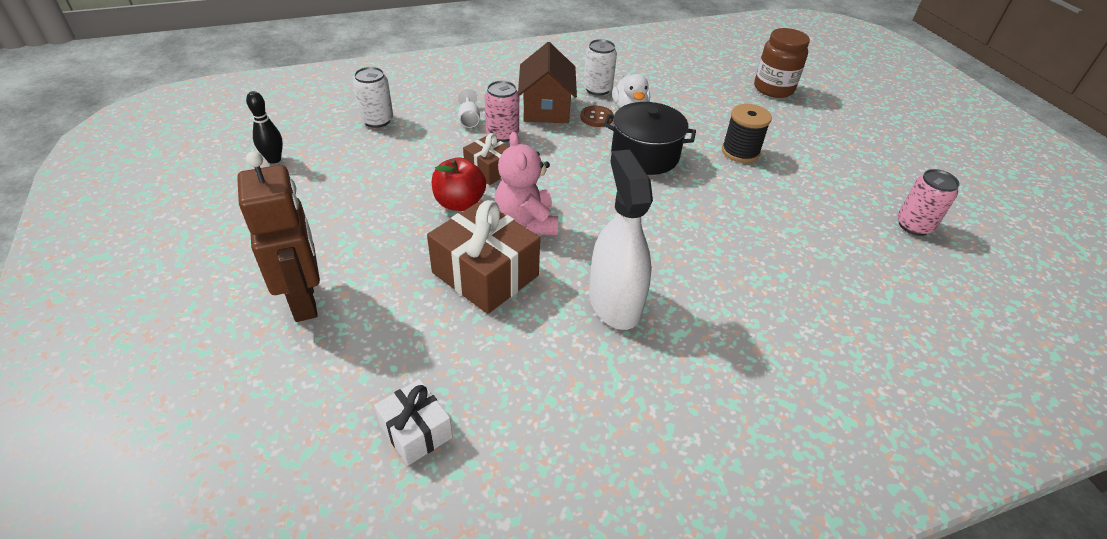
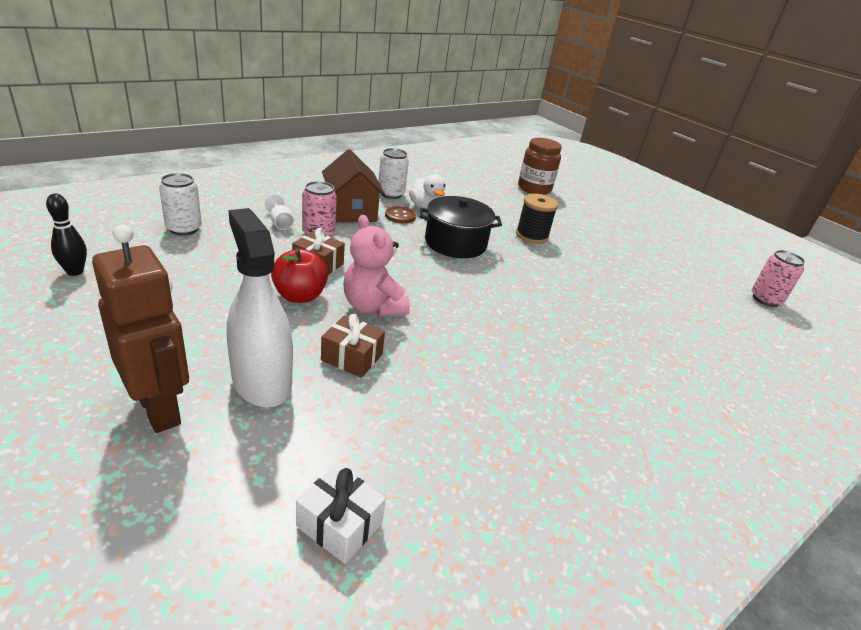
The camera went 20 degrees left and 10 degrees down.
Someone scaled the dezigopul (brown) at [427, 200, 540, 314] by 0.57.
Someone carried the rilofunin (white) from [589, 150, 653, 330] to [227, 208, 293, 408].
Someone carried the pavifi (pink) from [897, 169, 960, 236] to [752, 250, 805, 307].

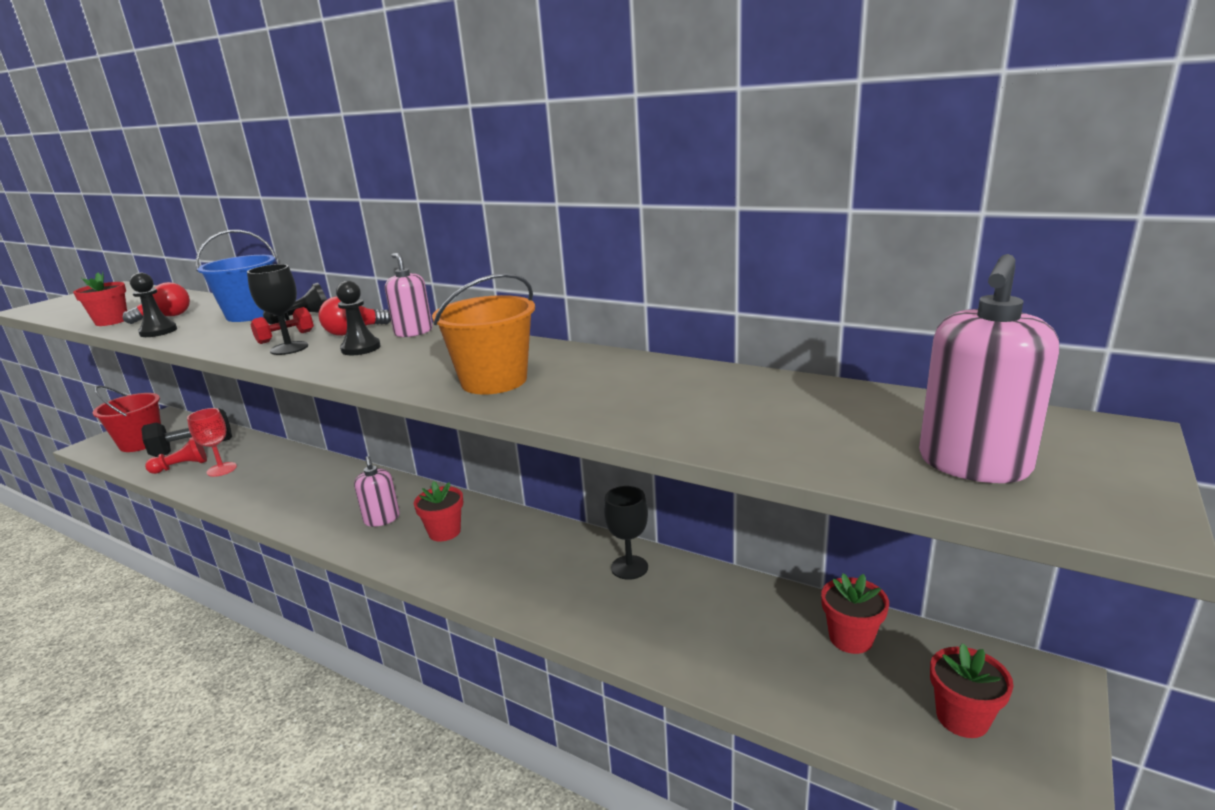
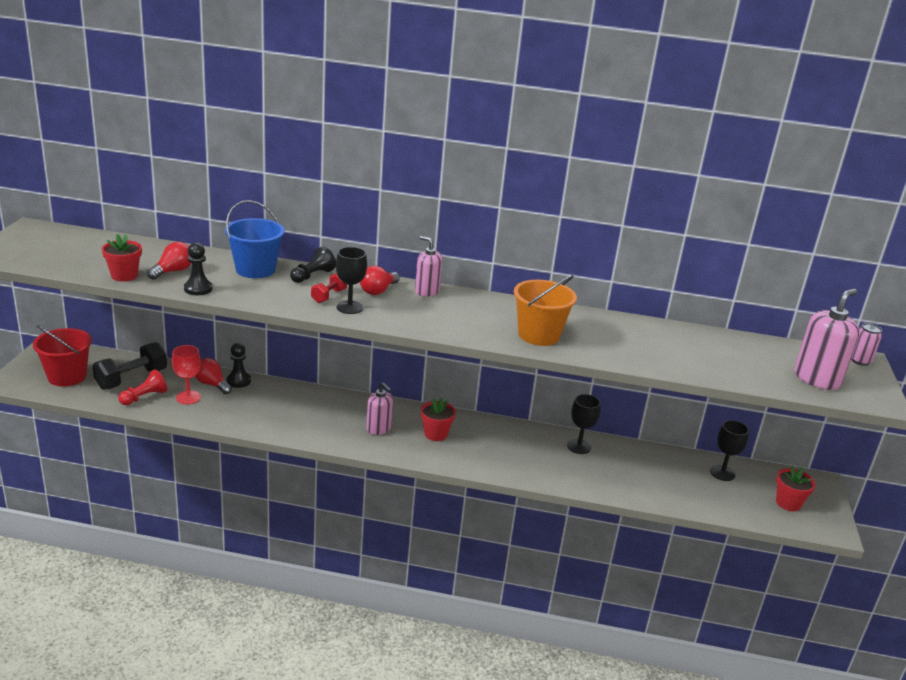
The camera went 25 degrees left and 5 degrees up.
Someone carried the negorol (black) from [336, 281, 381, 355] to [227, 343, 251, 388].
Someone swapped the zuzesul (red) at [821, 573, 889, 654] for the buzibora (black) at [710, 420, 749, 481].
Someone rotated the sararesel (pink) at [919, 254, 1059, 483] by 150 degrees counterclockwise.
Someone put down the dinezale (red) at [195, 358, 232, 394].
Someone put down the pavifi (pink) at [851, 323, 882, 366].

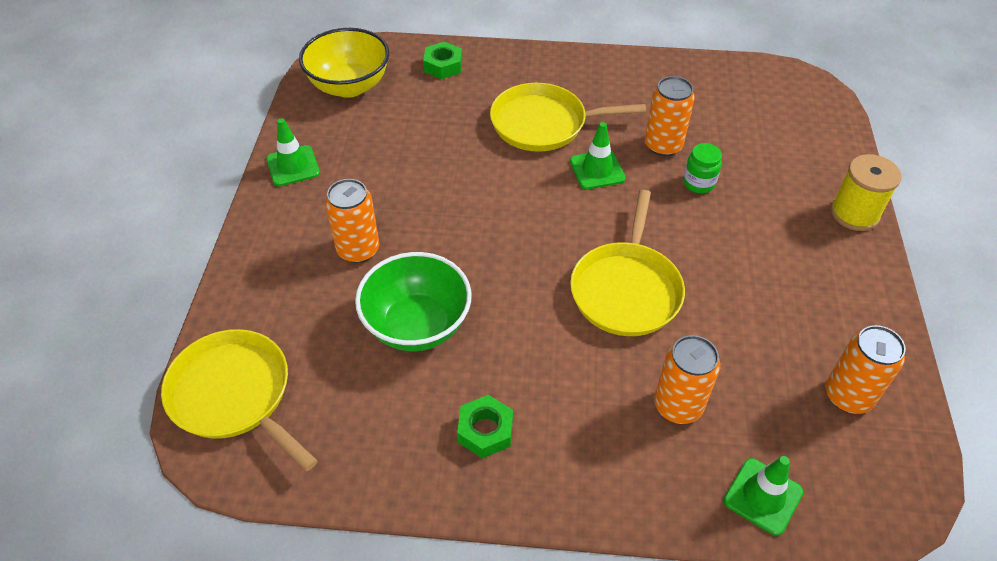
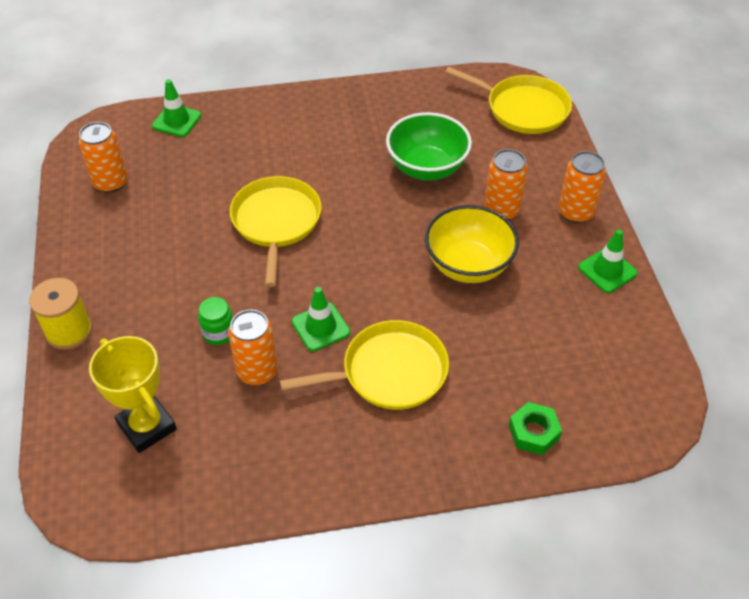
The camera went 165 degrees right and 0 degrees up.
Someone carried the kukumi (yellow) from [299, 28, 389, 98] to [425, 205, 519, 283].
Someone took away the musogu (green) at [457, 395, 513, 459].
Someone carried the pavifi (orange) from [654, 335, 720, 424] to [559, 151, 606, 223].
Someone put down the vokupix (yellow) at [89, 336, 177, 453].

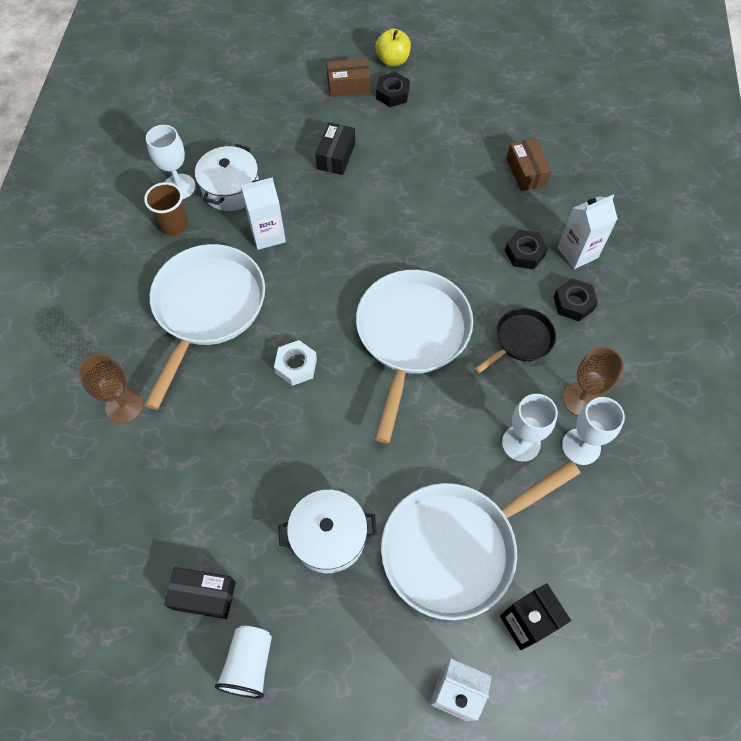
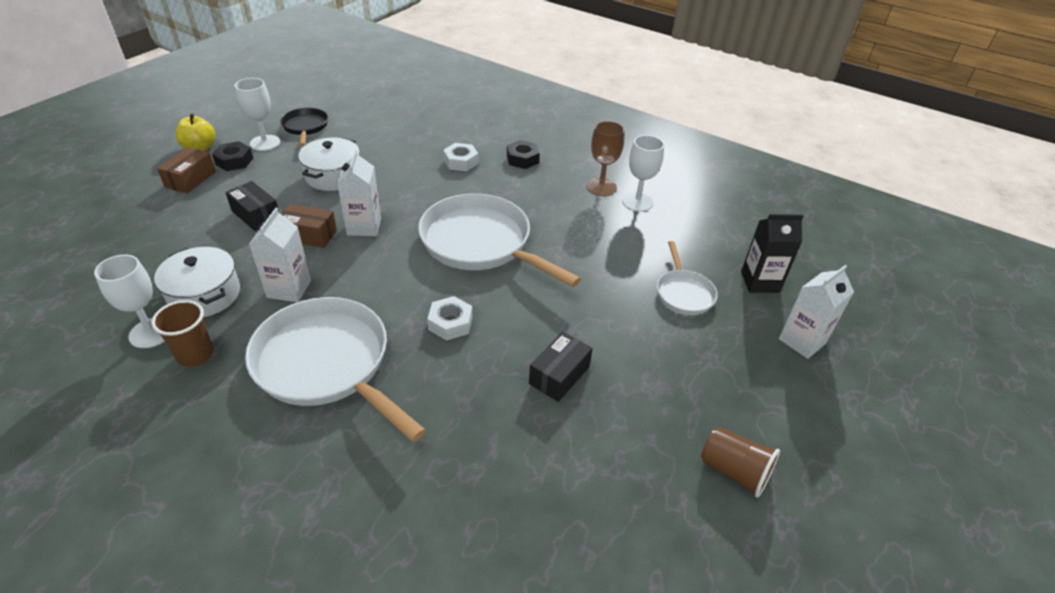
The camera went 65 degrees left and 20 degrees down.
Someone took away the buzibora (brown) at [78, 354, 143, 424].
Someone carried the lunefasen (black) from [164, 567, 236, 619] to [529, 332, 593, 402].
Someone repainted the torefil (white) at [215, 626, 272, 698], which became the torefil (brown) at [701, 427, 780, 498].
Someone carried the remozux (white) from [278, 490, 377, 573] to [298, 137, 360, 191].
Someone scaled the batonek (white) at [381, 460, 580, 620] by 0.51.
Someone carried the batonek (black) from [474, 308, 556, 374] to [280, 108, 328, 146].
Someone carried the buzibora (white) from [502, 394, 558, 462] to [235, 78, 280, 151].
Someone repainted the musogu (black) at [505, 230, 548, 269], which became the musogu (white) at [443, 143, 478, 171].
Someone carried the lunefasen (brown) from [507, 138, 552, 191] to [281, 204, 337, 248].
Someone carried the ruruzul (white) from [558, 195, 618, 269] to [337, 150, 381, 236].

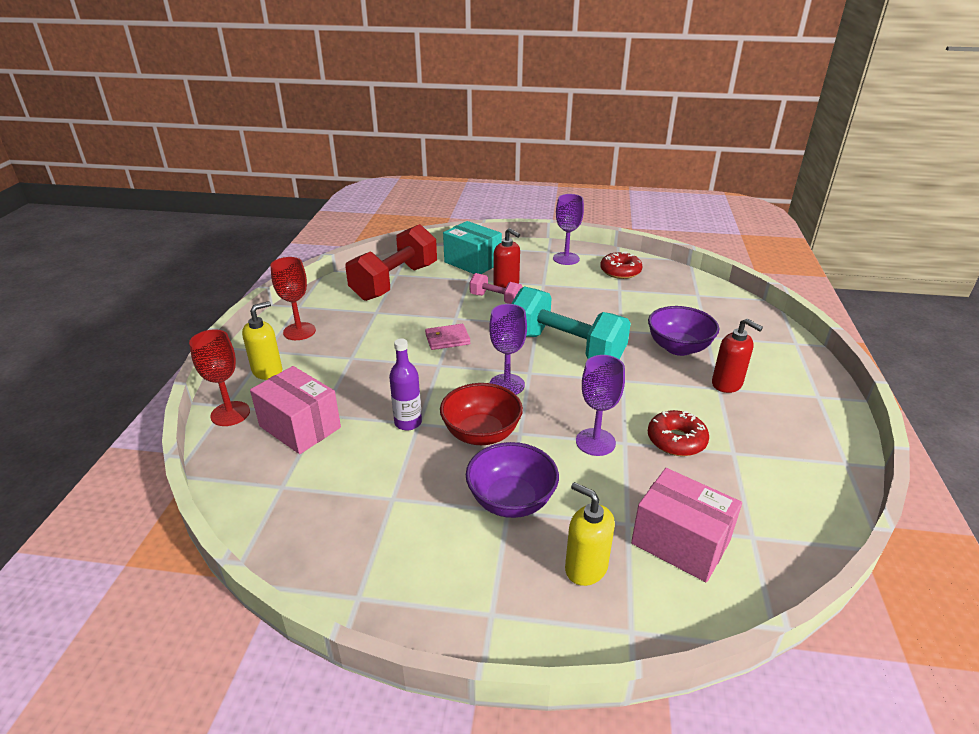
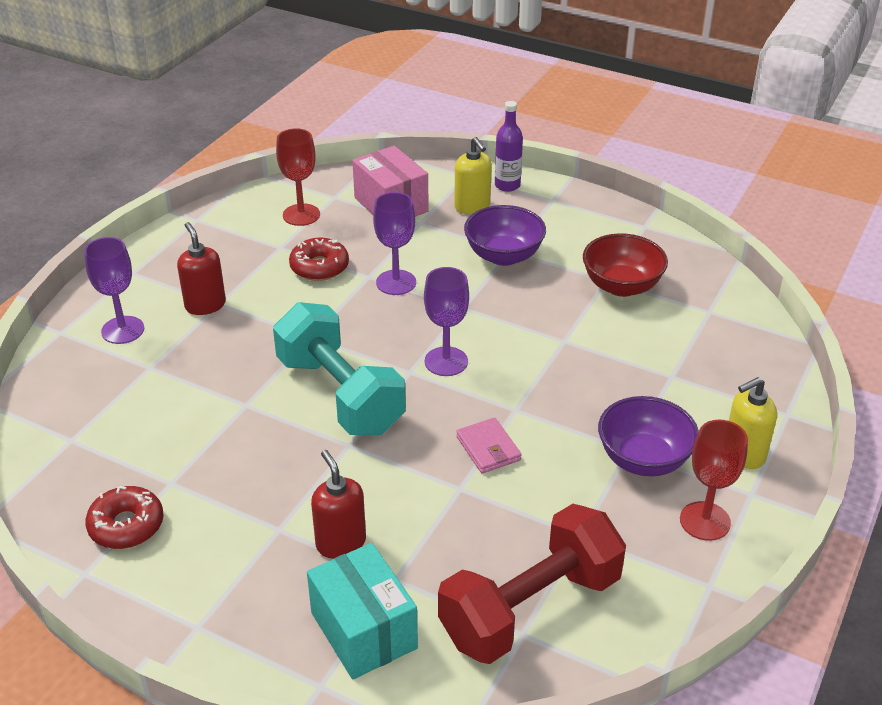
The camera went 160 degrees left and 5 degrees up.
Someone carried the buzibora (red) from [189, 329, 250, 426] to [276, 128, 320, 226].
Someone took away the lunefasen (pink) at [250, 366, 341, 454].
Someone carried the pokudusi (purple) from [389, 338, 422, 430] to [495, 101, 523, 192].
Someone rotated the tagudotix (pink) at [425, 324, 470, 350] by 60 degrees clockwise.
Someone carried the kukumi (red) from [440, 383, 523, 445] to [583, 233, 668, 297].
Someone took away the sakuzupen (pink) at [469, 273, 523, 304].
Someone carried the buzibora (purple) from [553, 194, 584, 265] to [84, 237, 144, 344].
Someone carried the kukumi (purple) from [648, 306, 719, 356] to [598, 396, 699, 476].

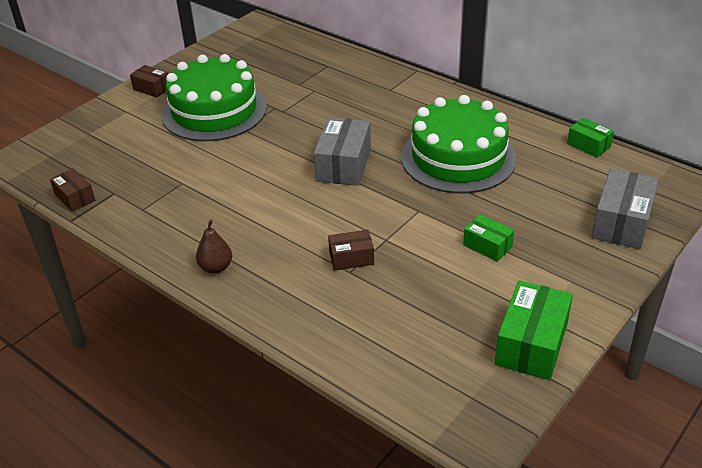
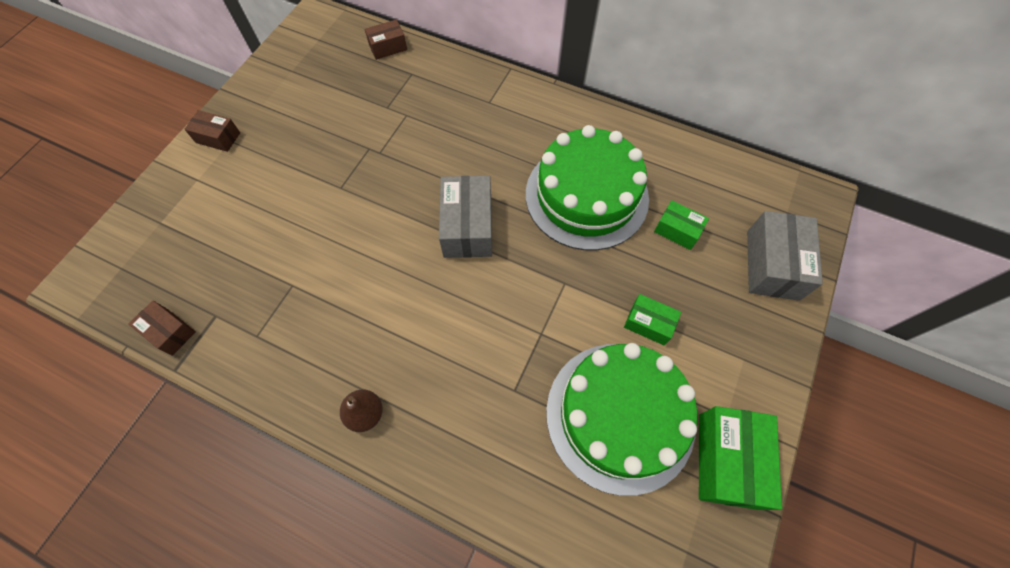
The camera went 15 degrees left and 25 degrees up.
Someone carried the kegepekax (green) from [161, 54, 267, 141] to [546, 343, 698, 496].
Someone carried the lunefasen (brown) from [328, 230, 374, 271] to [365, 20, 407, 60].
Someone carried the lunefasen (green) from [567, 118, 614, 158] to [654, 200, 709, 250].

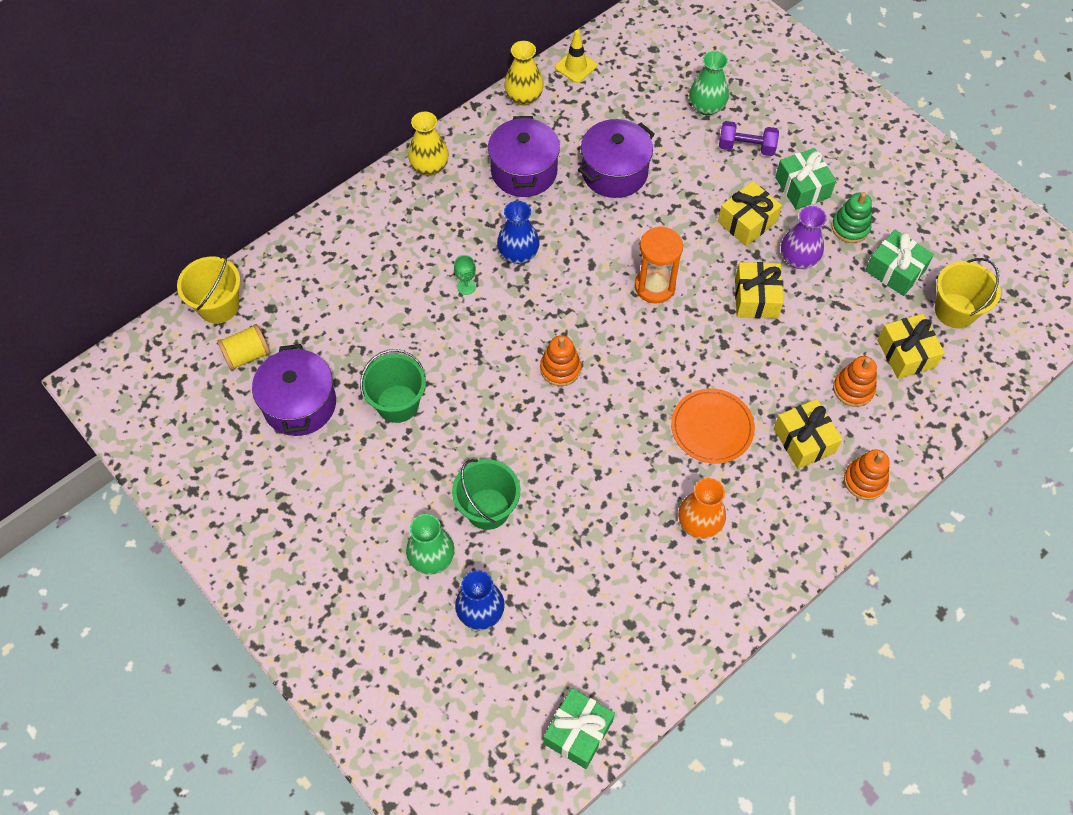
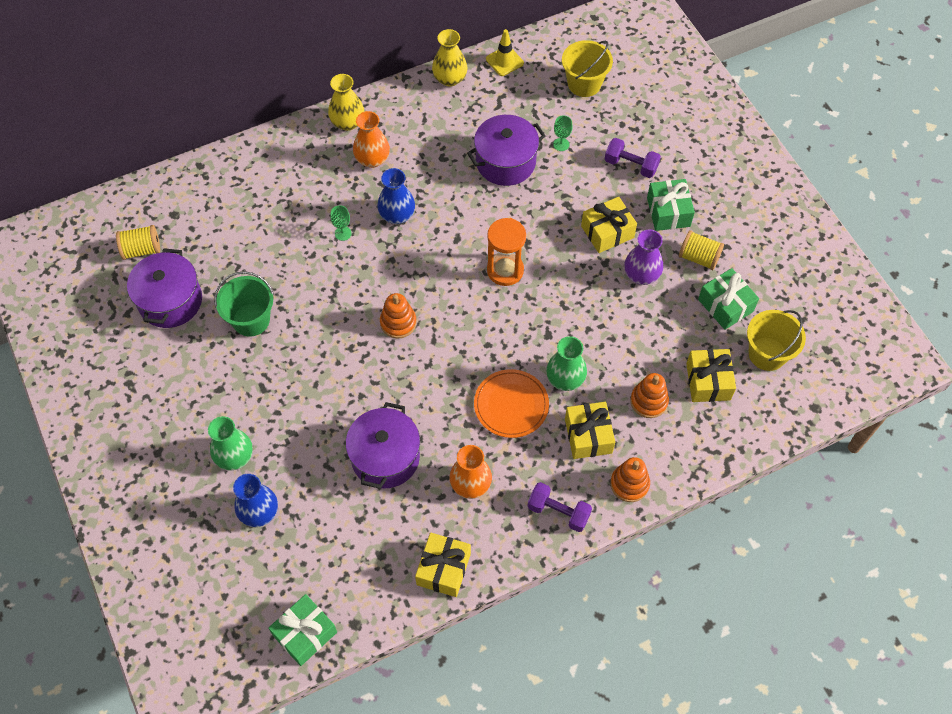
The camera went 15 degrees right and 0 degrees up.
Someone carried the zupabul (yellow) from [177, 255, 240, 324] to [562, 40, 613, 97].
Someone took away the zupabul (green) at [452, 459, 520, 530].
Someone carried the remozux (purple) from [488, 116, 560, 197] to [346, 402, 420, 489].
Someone carried the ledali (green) from [689, 51, 729, 115] to [546, 336, 587, 391].
Someone carried the dezigopul (yellow) from [735, 262, 783, 319] to [415, 532, 471, 597].
Someone swapped the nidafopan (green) at [832, 192, 872, 243] for the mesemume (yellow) at [679, 230, 724, 270].
Someone put down the ledali (orange) at [353, 111, 390, 168].
Someone put down the sakuzupen (purple) at [528, 482, 592, 532].
Someone put down the buzibora (green) at [553, 116, 573, 151].

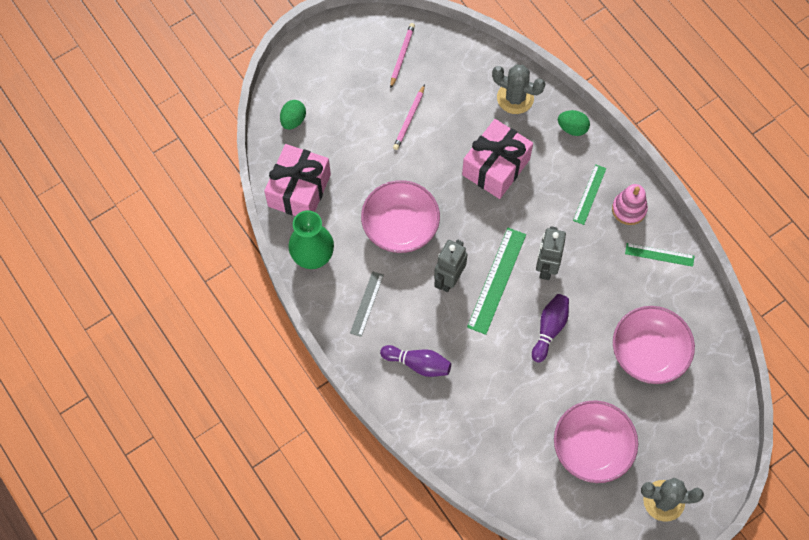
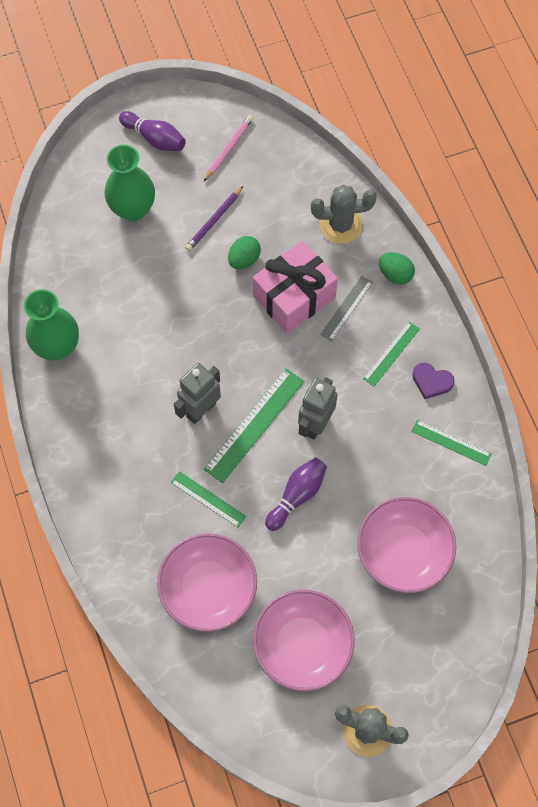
The camera went 15 degrees right and 0 degrees up.
Someone took away the dezigopul (pink) at [264, 144, 331, 216].
Someone carried the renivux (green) from [280, 100, 306, 130] to [228, 236, 261, 269].
Someone carried the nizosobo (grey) from [350, 271, 384, 337] to [320, 276, 373, 342].
Someone carried the kukumi (pink) from [361, 180, 440, 253] to [157, 533, 257, 632].
Someone carried the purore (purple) from [380, 345, 451, 377] to [119, 111, 186, 151].
Someone repainted the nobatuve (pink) at [393, 84, 425, 150], which became the nobatuve (purple) at [185, 186, 243, 251].
Someone rotated the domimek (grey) at [492, 65, 545, 114] by 45 degrees counterclockwise.
Someone swapped the nidafopan (pink) at [612, 184, 648, 225] for the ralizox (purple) at [412, 363, 455, 399].
Someone put down the ledali (green) at [105, 145, 155, 221].
Someone put down the nizosobo (green) at [171, 471, 246, 527].

